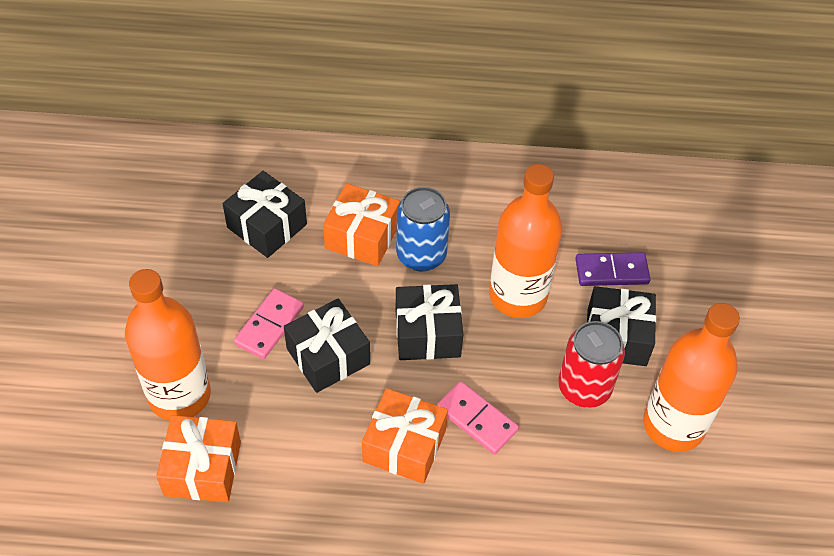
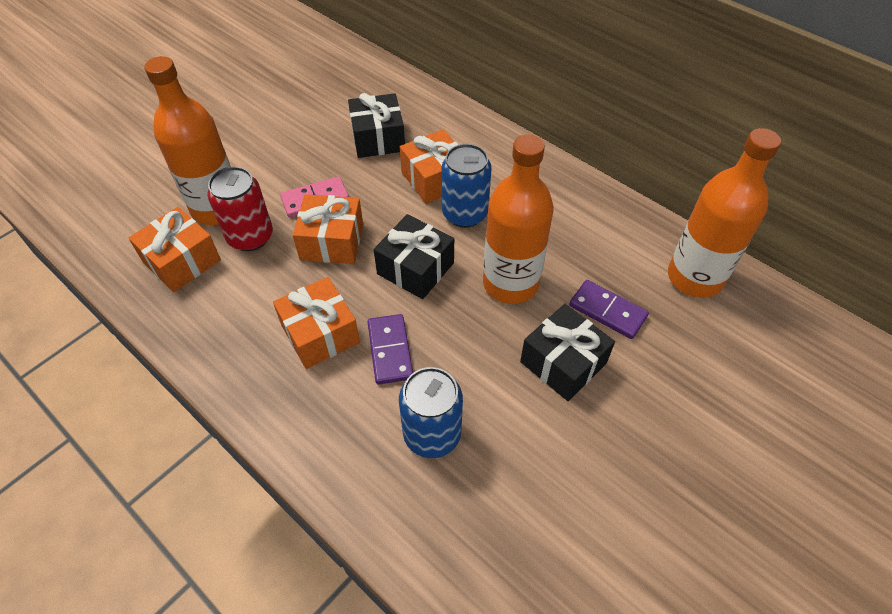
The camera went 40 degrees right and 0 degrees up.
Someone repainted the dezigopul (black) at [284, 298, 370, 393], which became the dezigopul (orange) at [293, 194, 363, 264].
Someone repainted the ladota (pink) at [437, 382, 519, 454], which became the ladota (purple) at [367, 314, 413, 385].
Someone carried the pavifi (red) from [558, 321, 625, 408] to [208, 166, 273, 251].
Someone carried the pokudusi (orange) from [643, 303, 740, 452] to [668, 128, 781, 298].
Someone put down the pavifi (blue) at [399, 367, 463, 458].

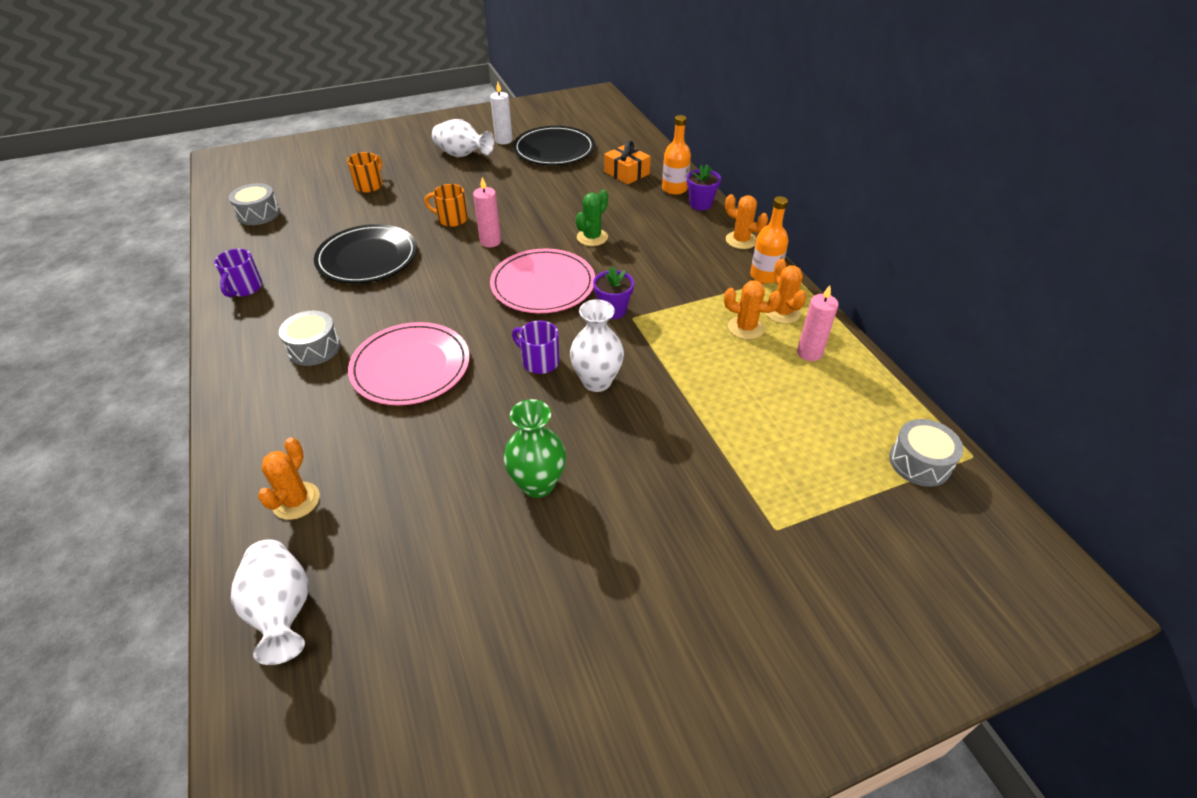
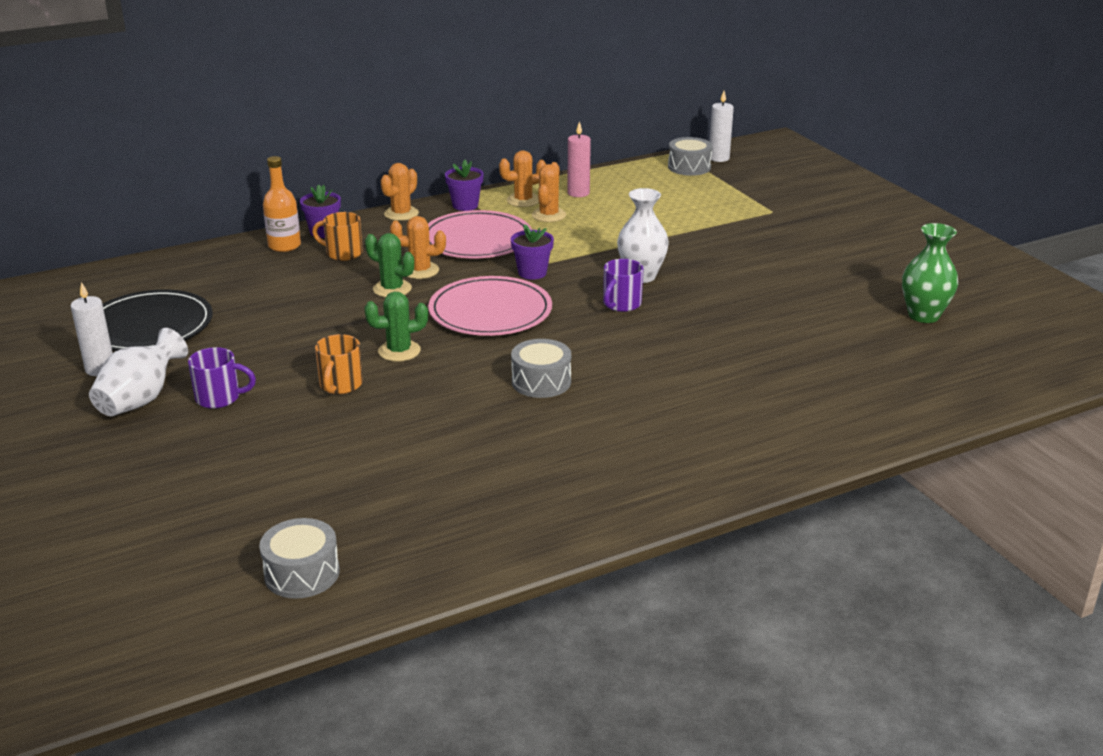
The camera went 95 degrees left and 15 degrees down.
Someone carried the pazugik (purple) from [214, 249, 262, 297] to [188, 347, 256, 409].
Someone took away the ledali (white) at [231, 539, 309, 665].
Someone carried the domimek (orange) from [258, 437, 320, 520] to [390, 216, 446, 279].
Someone carried the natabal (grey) from [279, 311, 340, 366] to [511, 339, 571, 398].
Someone took away the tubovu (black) at [314, 224, 417, 283].
Someone carried the pazugik (orange) from [347, 152, 383, 193] to [312, 212, 363, 261].
Someone carried the tubovu (pink) from [348, 322, 470, 405] to [428, 210, 532, 258].
Someone swapped the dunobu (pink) at [473, 177, 501, 247] for the domimek (green) at [364, 292, 428, 362].
Someone carried the ledali (green) from [504, 399, 566, 498] to [902, 223, 958, 323].
Someone took away the dezigopul (orange) at [604, 140, 651, 185].
Someone swapped the pokudusi (orange) at [750, 196, 788, 284] for the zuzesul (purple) at [445, 160, 484, 211].
Someone put down the dunobu (white) at [710, 91, 734, 162].

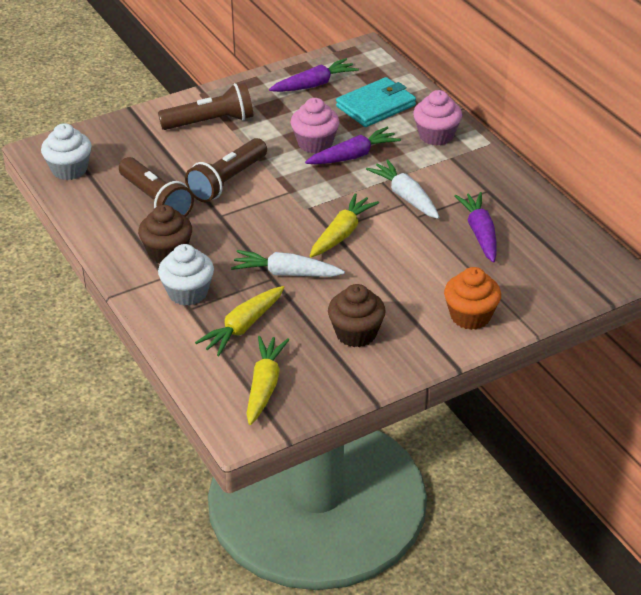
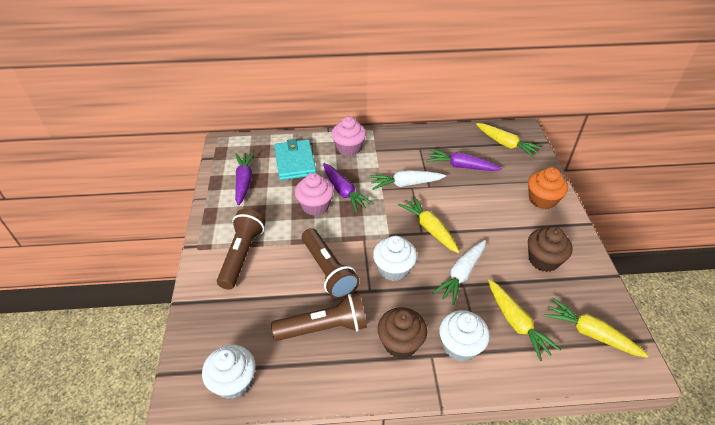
The camera went 65 degrees left and 5 degrees up.
Someone rotated the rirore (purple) at [305, 127, 401, 164] by 150 degrees clockwise.
Someone put down the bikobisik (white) at [373, 236, 417, 281].
Someone put down the rirore (yellow) at [476, 123, 542, 158].

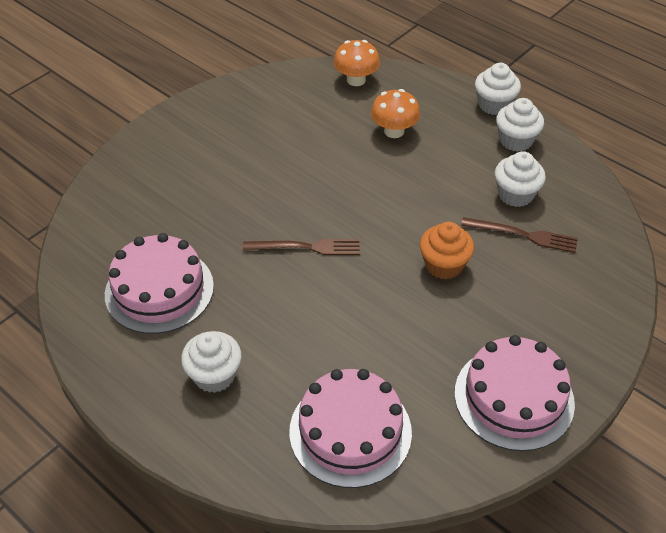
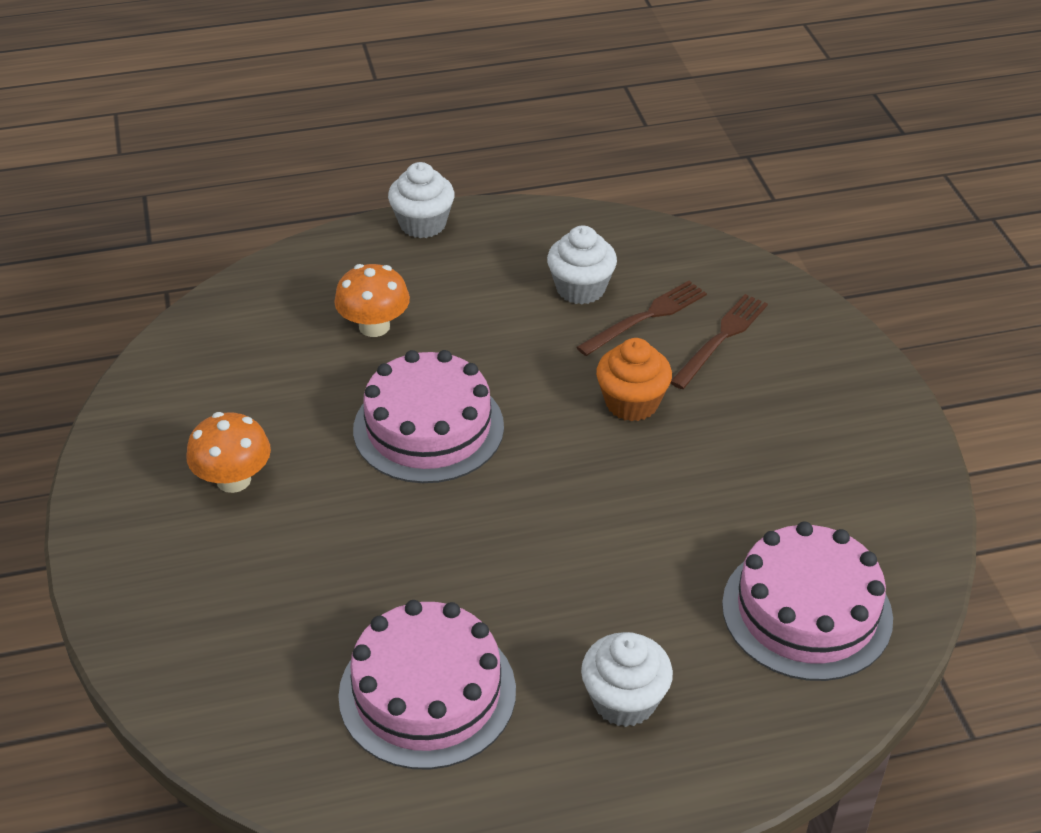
The camera went 55 degrees left and 5 degrees down.
Someone carried the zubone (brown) from [243, 239, 360, 255] to [670, 294, 768, 389].
Someone carried the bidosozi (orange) from [333, 40, 380, 86] to [186, 412, 271, 493].
Someone carried the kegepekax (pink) from [455, 335, 575, 451] to [353, 350, 504, 483].
Someone took away the bikobisik (white) at [496, 98, 544, 152].

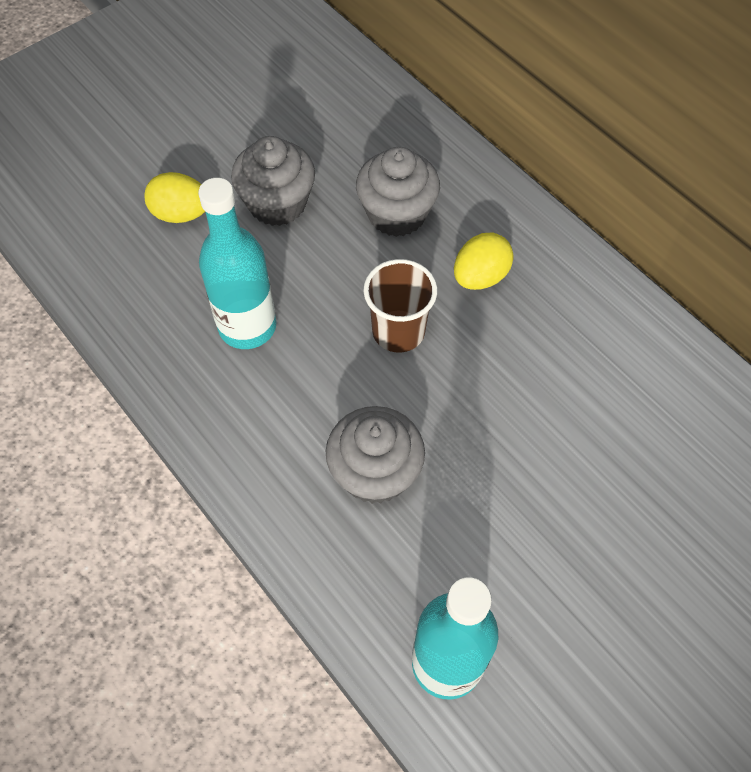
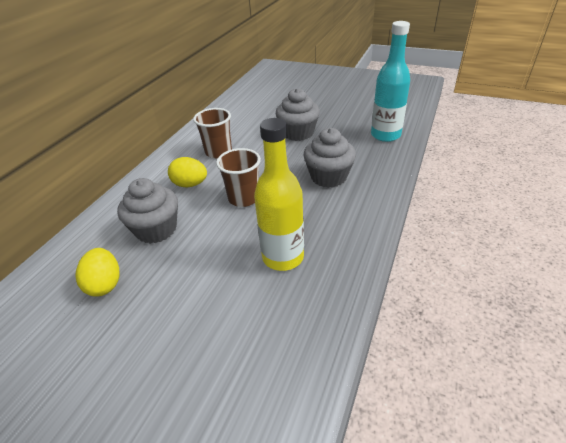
The camera went 115 degrees left and 20 degrees down.
Someone carried the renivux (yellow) from [144, 172, 205, 223] to [75, 248, 119, 297].
Someone repainted the pokudusi (turquoise) at [198, 178, 276, 349], which became the pokudusi (yellow) at [254, 118, 304, 271].
Someone carried the bikobisik (grey) from [231, 136, 315, 226] to [276, 88, 320, 141].
Someone put down the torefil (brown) at [193, 108, 232, 158].

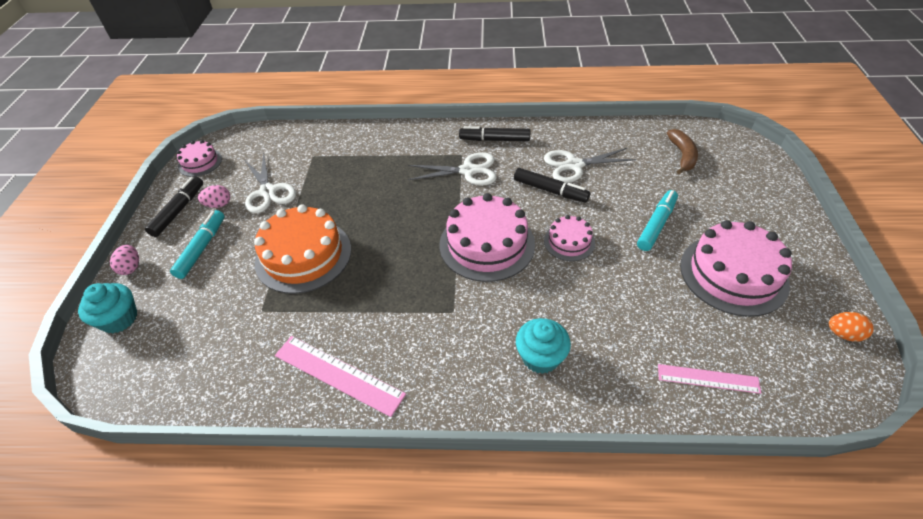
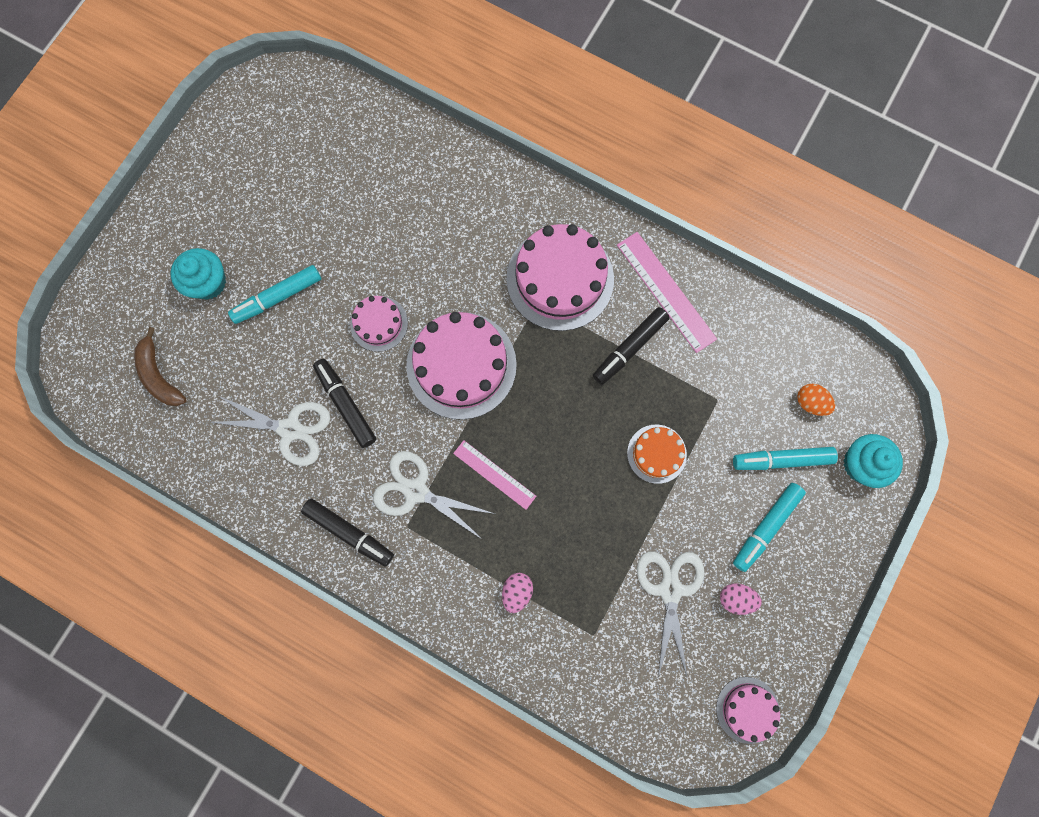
The camera went 155 degrees left and 30 degrees up.
Someone carried the renivux (pink) from [110, 245, 139, 275] to [502, 573, 533, 613].
Someone carried the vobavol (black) from [145, 176, 203, 237] to [593, 307, 670, 385].
Someone scaled the kegepekax (orange) at [254, 204, 351, 294] by 0.53.
Someone carried the bikobisik (turquoise) from [516, 318, 571, 374] to [171, 248, 226, 300].
Someone carried the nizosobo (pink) from [658, 364, 761, 394] to [453, 440, 536, 510].
Someone rotated the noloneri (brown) at [667, 129, 698, 174] by 60 degrees counterclockwise.
Someone carried the kegepekax (pink) from [680, 220, 792, 317] to [507, 224, 614, 331].
Someone carried the renivux (orange) from [829, 312, 874, 342] to [797, 384, 835, 416].
Someone put down the vobavol (turquoise) at [733, 447, 838, 470].

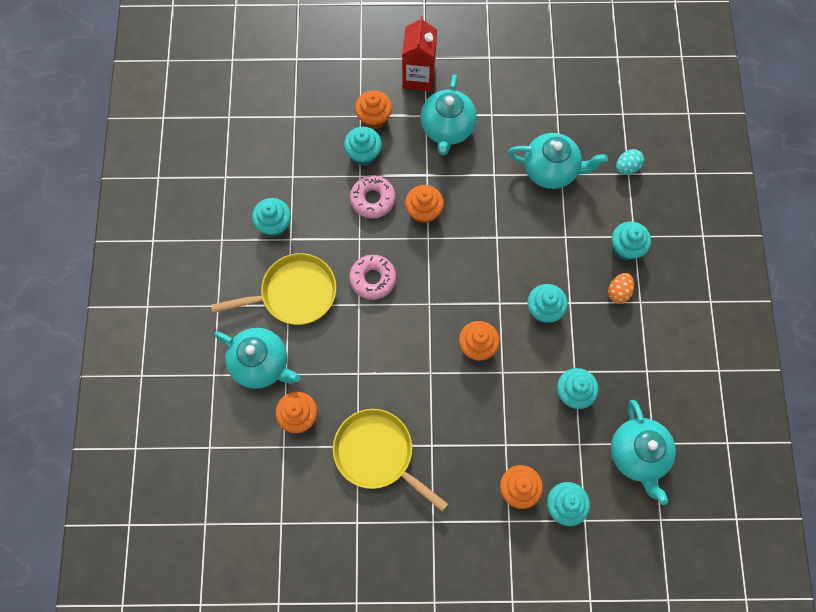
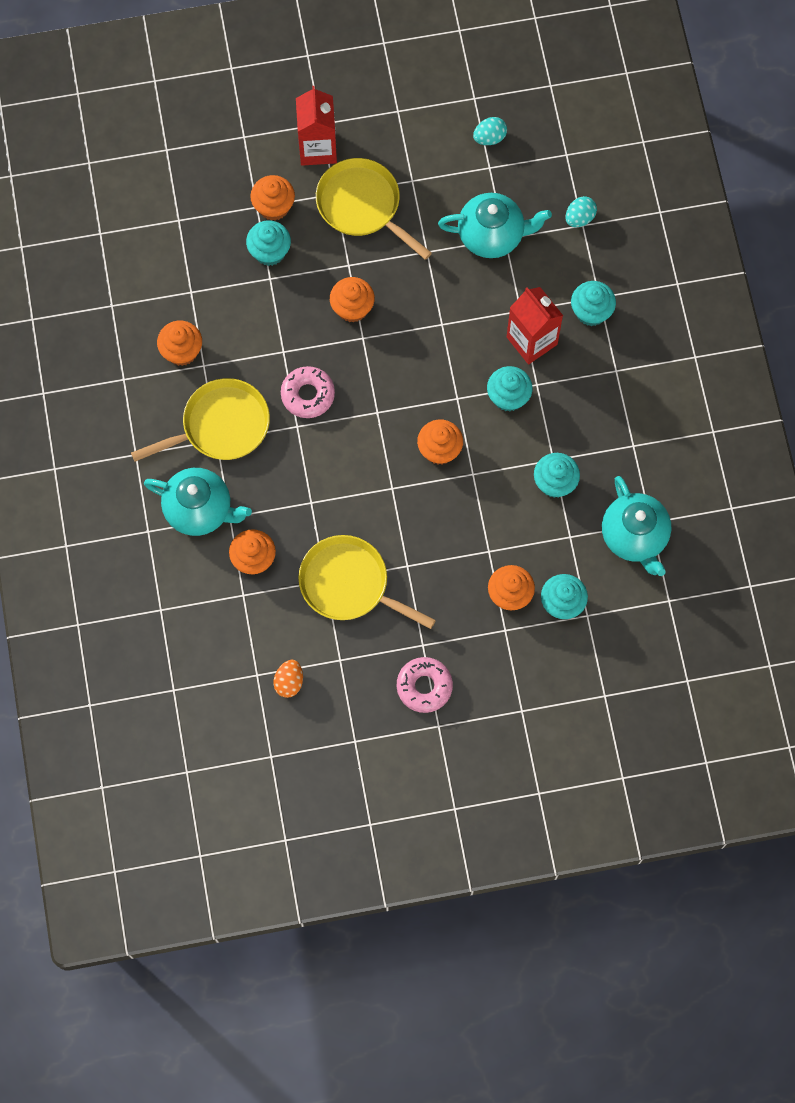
The camera went 10 degrees left and 0 degrees up.
Someone repainted the bikobisik (turquoise) at [252, 198, 291, 237], which became the bikobisik (orange) at [157, 321, 202, 366].
Someone carried the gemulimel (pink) from [350, 175, 395, 218] to [397, 657, 453, 713].
Someone swapped the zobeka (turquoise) at [421, 75, 477, 155] for the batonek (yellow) at [316, 158, 432, 260].
Someone carried the renivux (orange) from [608, 273, 634, 304] to [273, 660, 303, 698].
Someone put down the renivux (turquoise) at [473, 117, 507, 145].
Someone put down the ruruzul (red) at [507, 287, 563, 364].

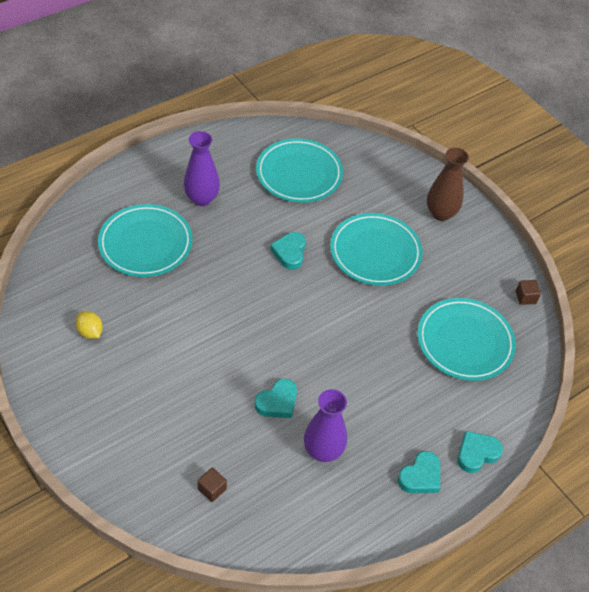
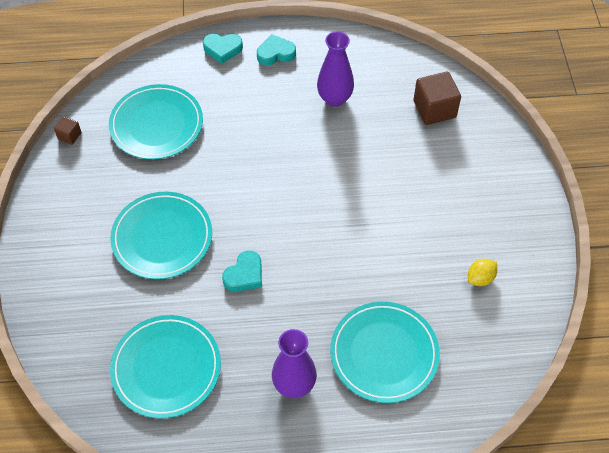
The camera went 145 degrees left and 5 degrees up.
Someone rotated the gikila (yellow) at [75, 311, 103, 339] by 60 degrees clockwise.
Someone scaled the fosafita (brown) at [197, 467, 227, 502] by 1.97.
Someone took away the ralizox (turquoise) at [255, 379, 297, 418].
Someone took away the ledali (brown) at [427, 147, 469, 221].

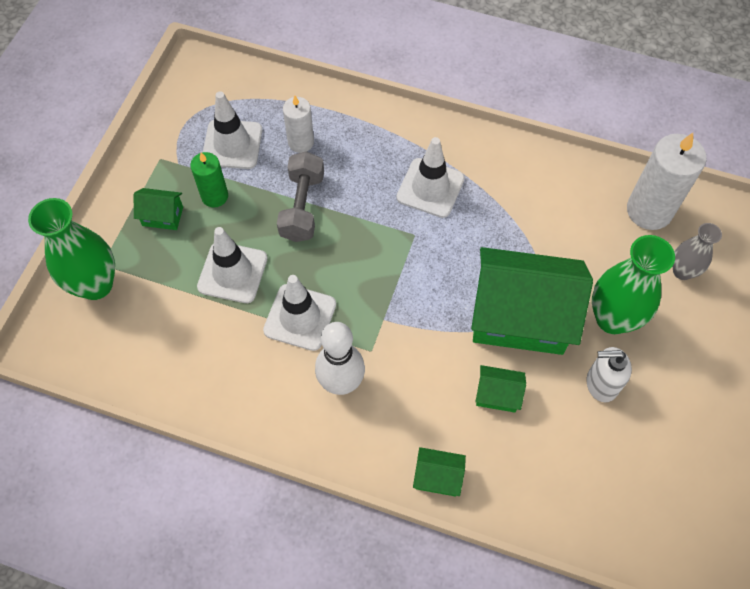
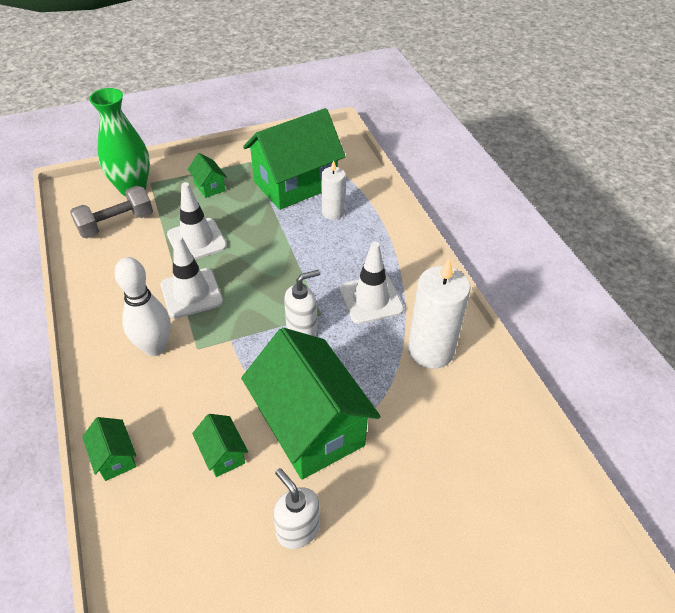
The camera went 50 degrees right and 15 degrees down.
Someone took away the dunobu (green) at [190, 152, 228, 208].
Someone swapped the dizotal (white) at [203, 91, 262, 169] for the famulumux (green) at [243, 108, 346, 210].
Someone carried the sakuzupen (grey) from [277, 151, 324, 242] to [70, 186, 153, 238].
Someone took away the ledali (green) at [592, 235, 675, 334].
Someone carried the dunobu (white) from [627, 133, 707, 230] to [408, 258, 471, 369].
Someone took away the ledali (grey) at [673, 223, 722, 280].
Someone put down the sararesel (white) at [284, 270, 320, 336].

